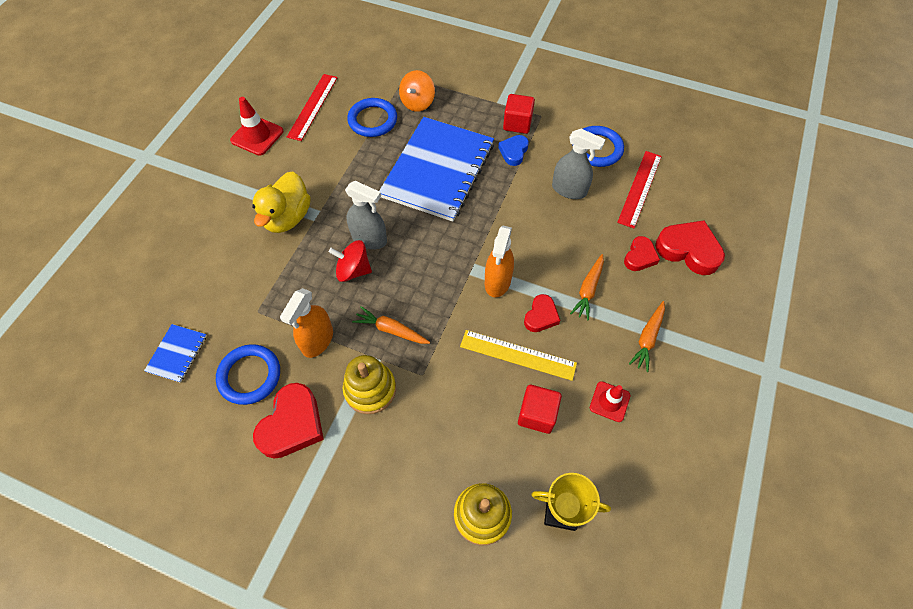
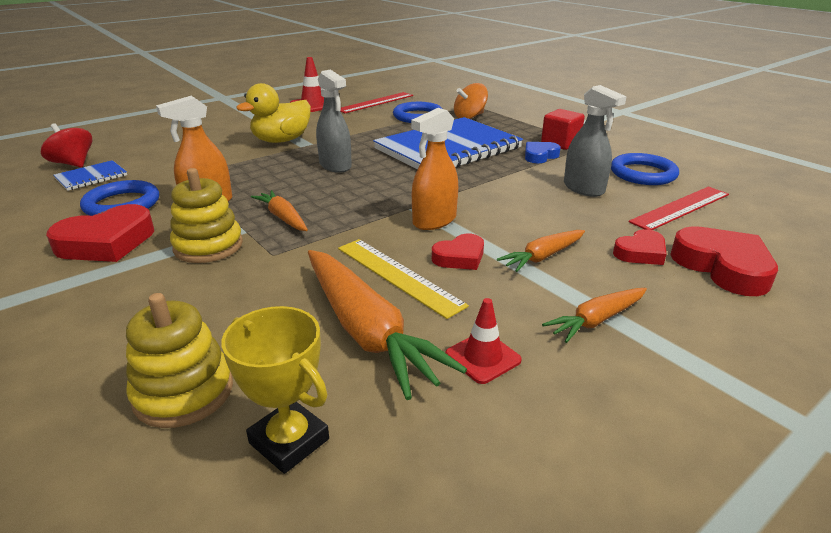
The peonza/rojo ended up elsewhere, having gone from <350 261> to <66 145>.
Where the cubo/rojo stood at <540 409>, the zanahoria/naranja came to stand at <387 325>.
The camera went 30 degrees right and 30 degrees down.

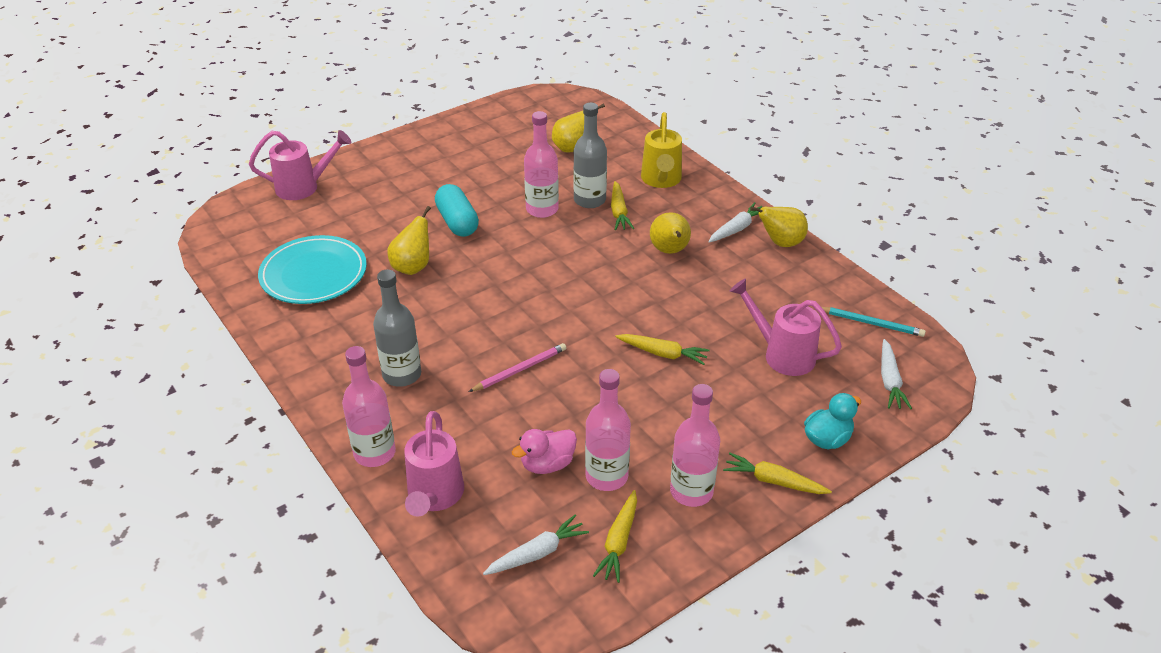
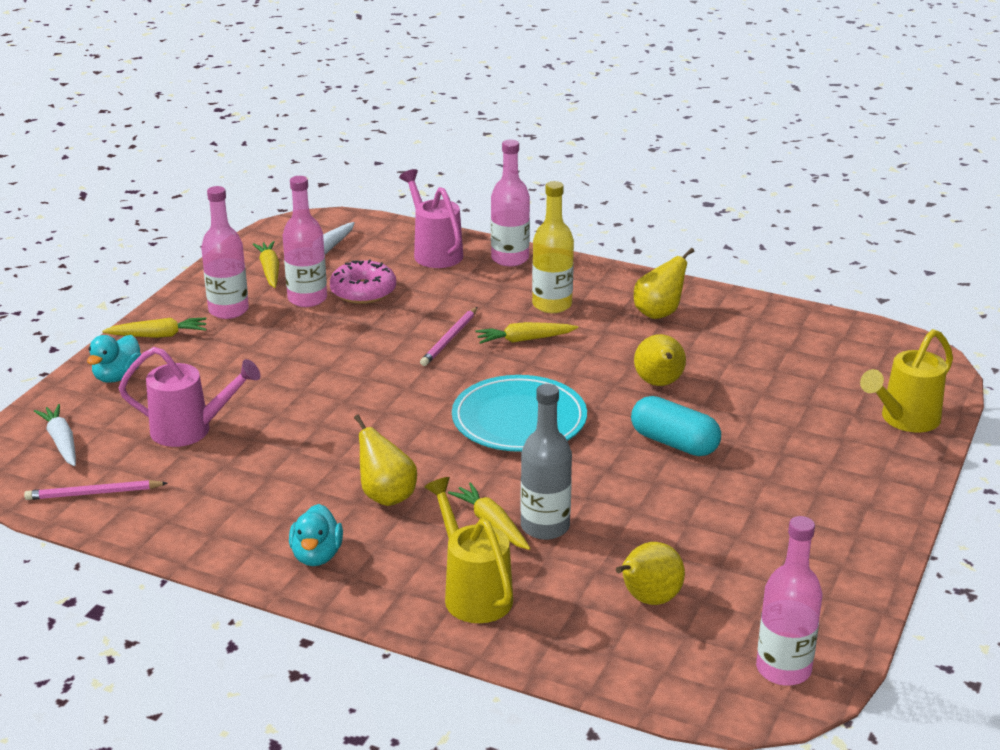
What was the lápiz/turquesa at <874 322> turned into the lápiz/rosa at <96 490>.
Where the zanahoria/blanco stood at <735 222>, the pato/turquesa came to stand at <316 535>.
Where the pato/rosa stood at <544 451>, the rosquilla/rosa came to stand at <363 282>.
The plato/turquesa ended up elsewhere, having gone from <312 269> to <519 413>.
The zanahoria/amarillo ended up elsewhere, having gone from <662 349> to <526 333>.
What was the botella/gris at <397 328> turned into the botella/amarillo at <553 247>.
The pera/amarillo ended up elsewhere, having gone from <779 226> to <664 283>.
The botella/rosa ended up elsewhere, having gone from <541 164> to <789 601>.
What was the regadera/rosa at <300 165> turned into the regadera/amarillo at <906 381>.
The camera went 150 degrees right and 10 degrees down.

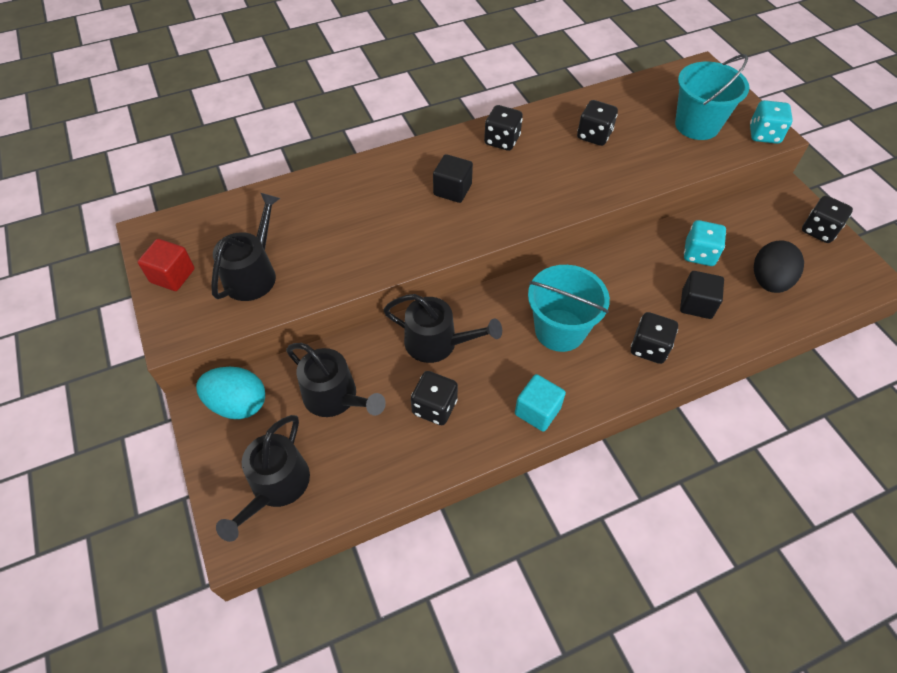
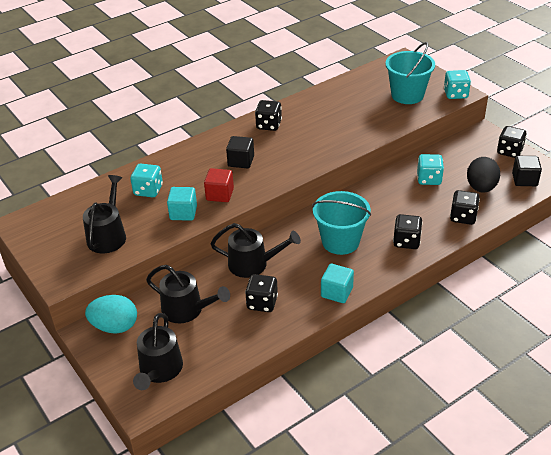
The second view gained the dado/turquesa at <146 180>.
The second view gained the cubo/turquesa at <182 204>.
The cubo/rojo ended up elsewhere, having gone from <166 265> to <219 185>.
The dado/negro ended up elsewhere, having gone from <597 123> to <465 207>.
The cubo/negro ended up elsewhere, having gone from <702 295> to <527 171>.
The camera went 10 degrees left and 15 degrees down.

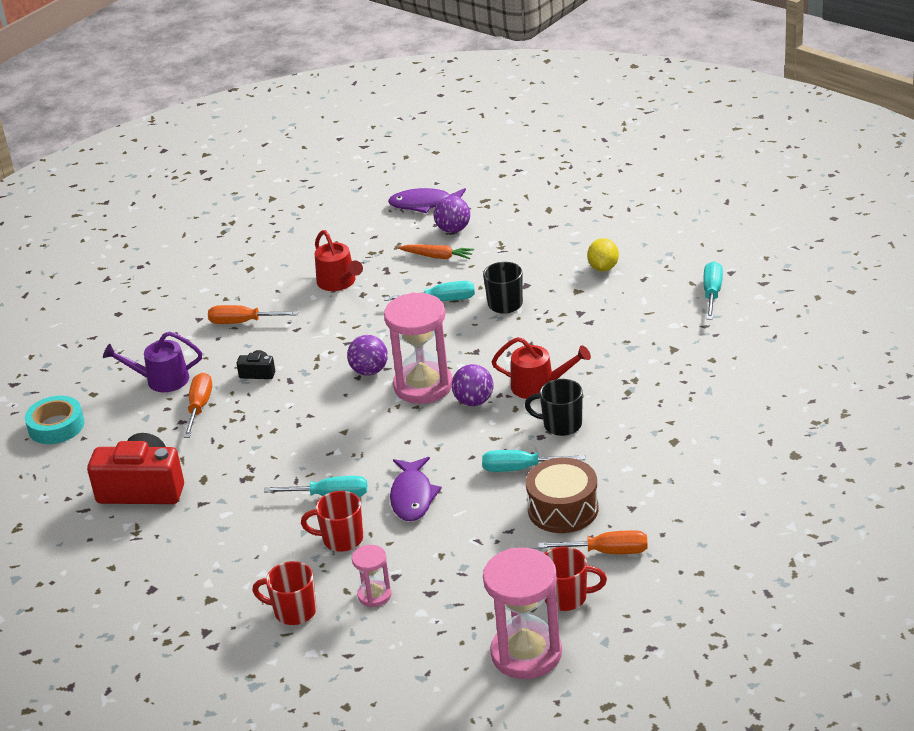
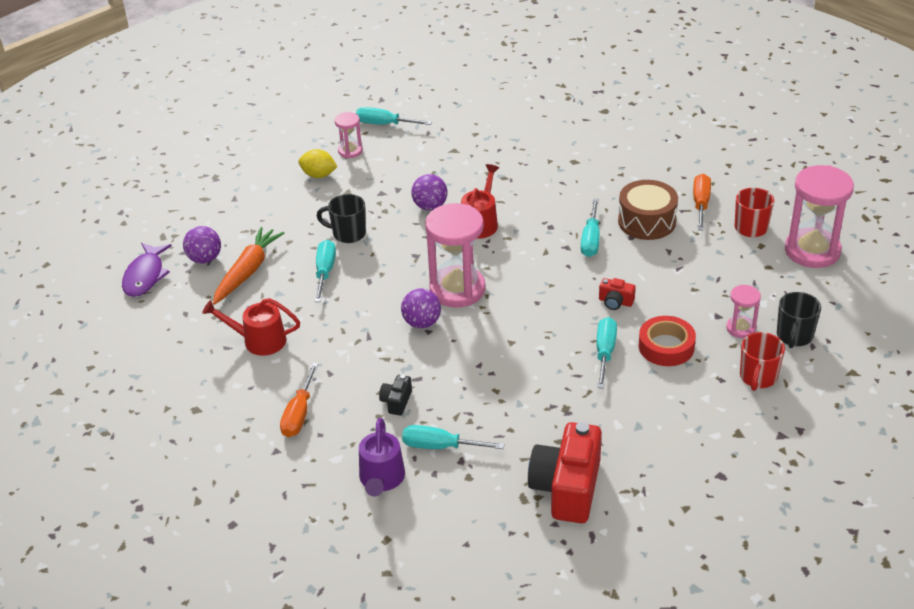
The regadera/rojo at <339 260> ended up facing another way, 150 degrees counterclockwise from before.
The size of the zanahoria/naranja at <436 251> changed by a factor of 1.55.
The second view gained the reloj de arena/rosa at <349 135>.
What was the destornillador/naranja at <197 405> turned into the destornillador/turquesa at <453 437>.
The pelota/morado ended up elsewhere, having gone from <472 385> to <429 192>.
Where the pez/morado stood at <416 489>, the cámara/rojo came to stand at <617 294>.
Where the taza/rojo stood at <332 521>, the cinta adhesiva/rojo came to stand at <667 341>.
The taza/negro ended up elsewhere, having gone from <554 407> to <799 320>.
The second view lost the cinta adhesiva/turquesa at <54 420>.
The camera went 85 degrees left and 5 degrees up.

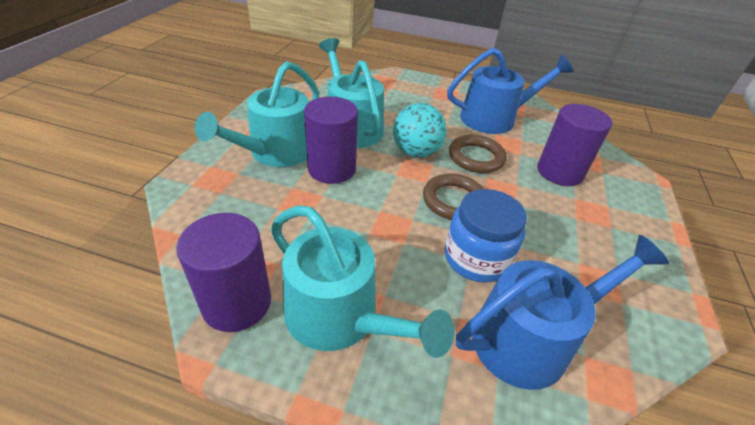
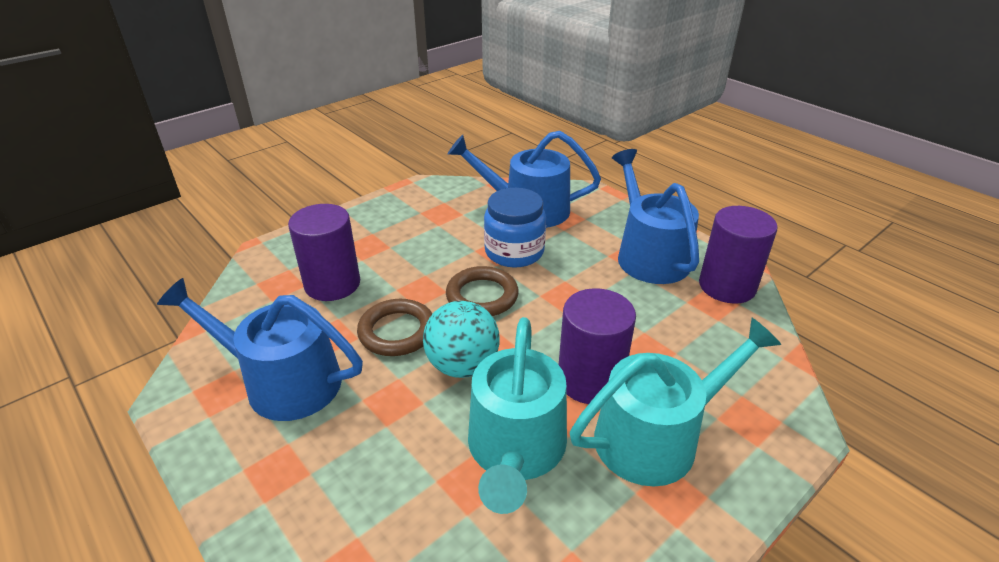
What was the regadera/turquesa at <363 281> turned into the regadera/azul at <655 216>.
The camera went 145 degrees left and 5 degrees down.

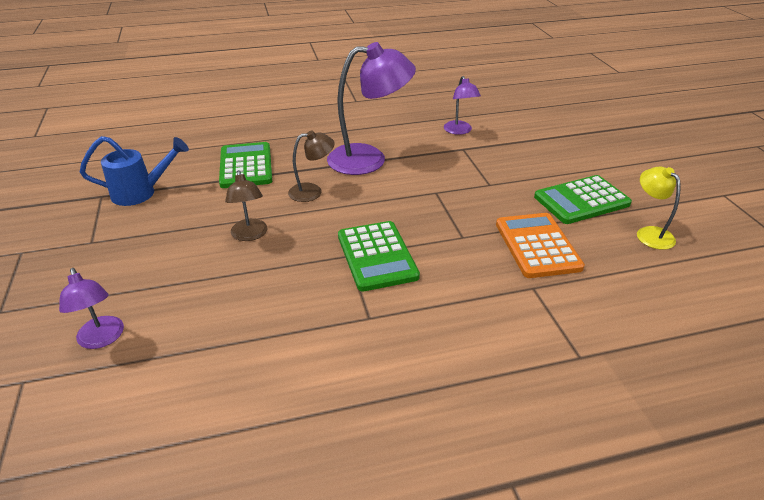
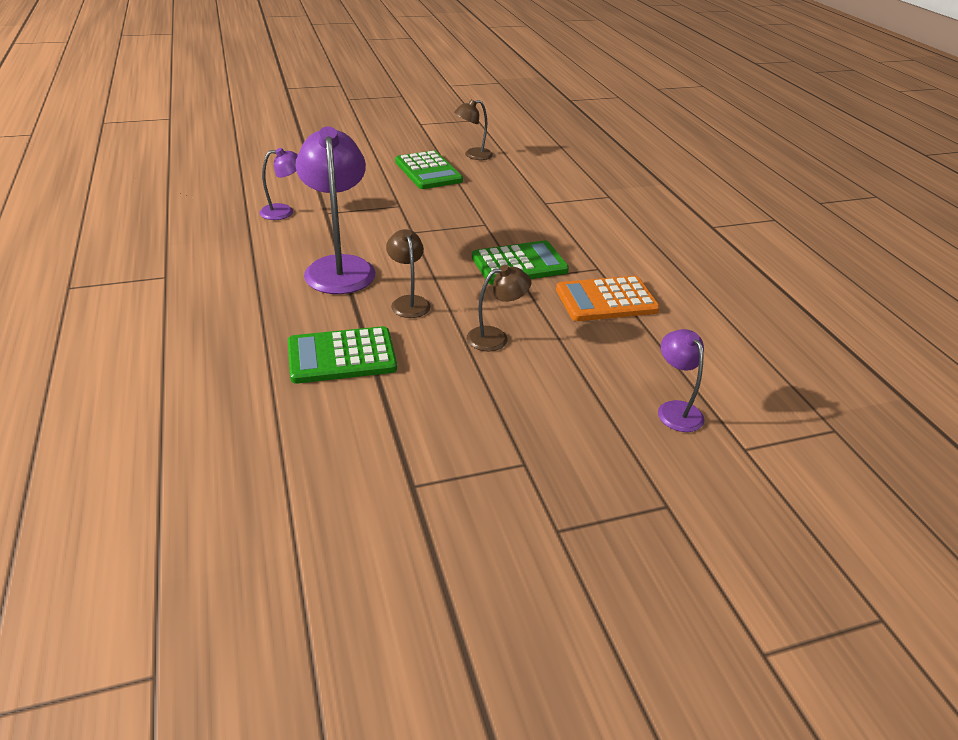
What was the lámpara/amarillo at <659 208> turned into the lámpara/marrón at <473 130>.
The calculadora/naranja ended up elsewhere, having gone from <540 245> to <608 298>.
The lámpara/morado at <91 308> ended up facing another way, 75 degrees counterclockwise from before.
The second view lost the regadera/azul at <134 171>.
The camera went 95 degrees left and 0 degrees up.

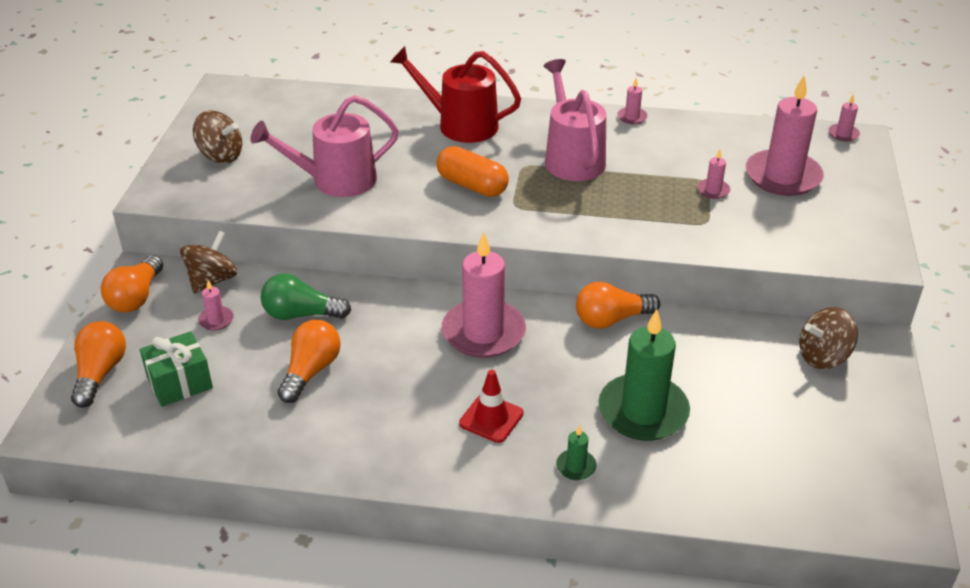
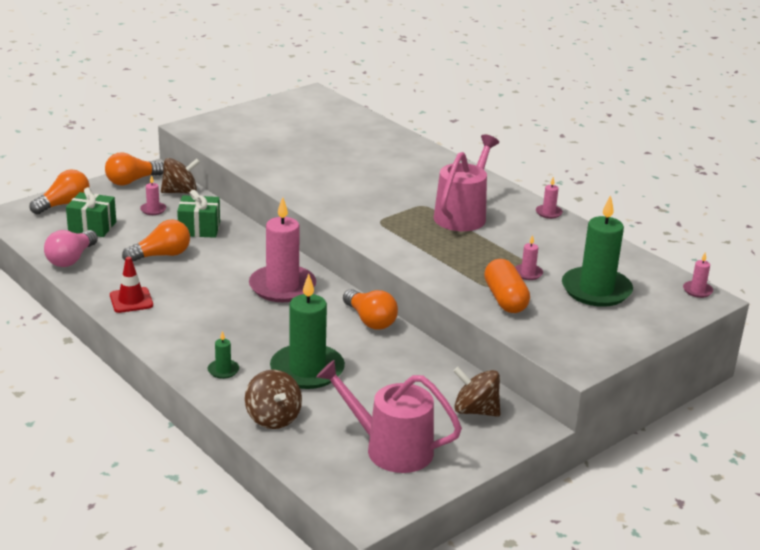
The second view gained the bombilla/rosa at <71 248>.
The cono de tráfico/rojo ended up elsewhere, having gone from <491 406> to <131 285>.
Where the bombilla/verde stood at <306 296>, the regalo/verde came to stand at <198 214>.
The peonza/marrón ended up elsewhere, having gone from <217 137> to <273 399>.
The regadera/rosa ended up elsewhere, having gone from <325 146> to <389 416>.
The bombilla/naranja at <618 305> ended up facing another way, 150 degrees counterclockwise from before.
The cápsula/naranja ended up elsewhere, having gone from <472 171> to <507 286>.
What was the vela/rosa at <785 135> turned into the vela/verde at <597 251>.
The second view lost the regadera/rojo at <455 94>.
The camera went 40 degrees right and 10 degrees down.

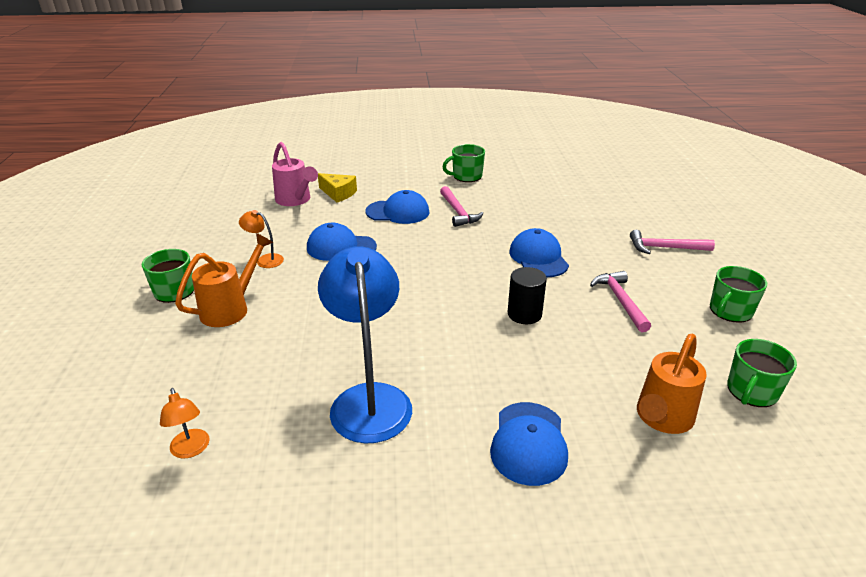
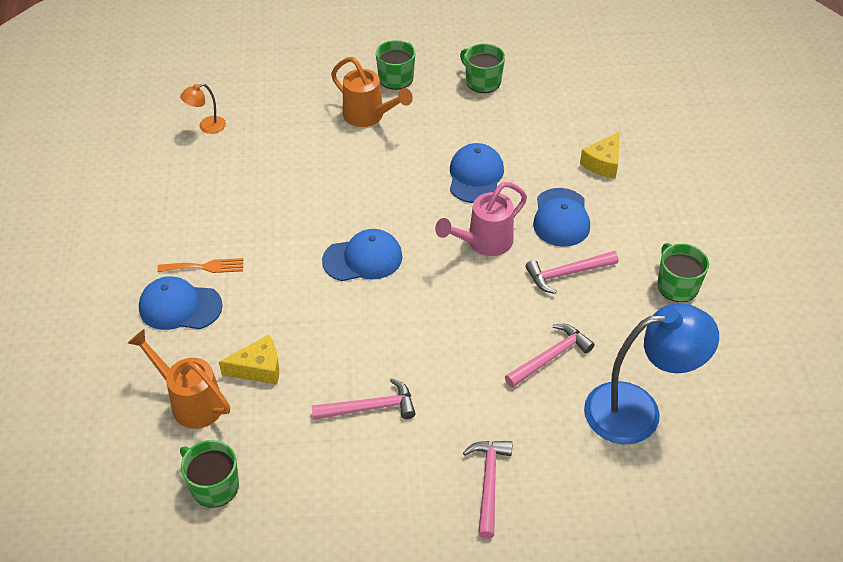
The second view gained the tenedor/naranja at <200 265>.
The second view gained the queso/amarillo at <249 360>.
The gorra/azul ended up elsewhere, having gone from <539 252> to <362 255>.
The regadera/rosa ended up elsewhere, having gone from <295 174> to <481 219>.
The taza/verde ended up elsewhere, having gone from <738 294> to <482 68>.
The second view gained the martillo/rosa at <550 356>.
The lámpara/azul ended up elsewhere, having gone from <365 344> to <651 373>.
The second view lost the lámpara/naranja at <261 239>.
The second view lost the cilindro/negro at <527 295>.
The camera went 90 degrees right and 15 degrees up.

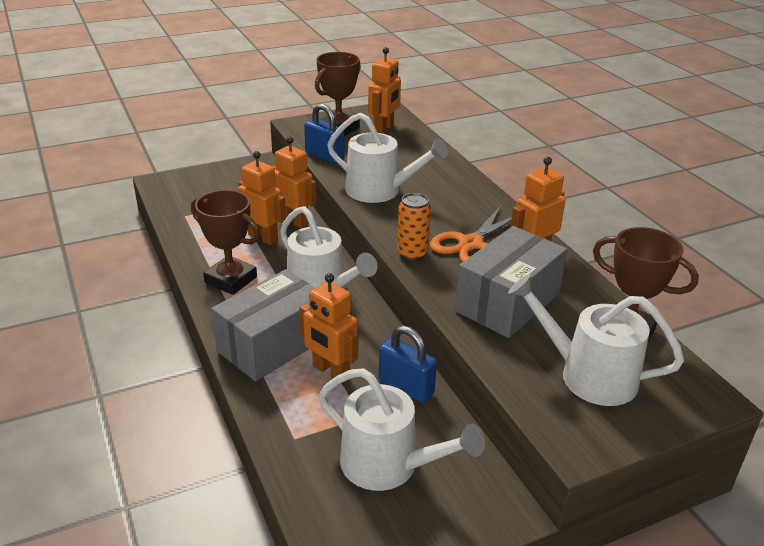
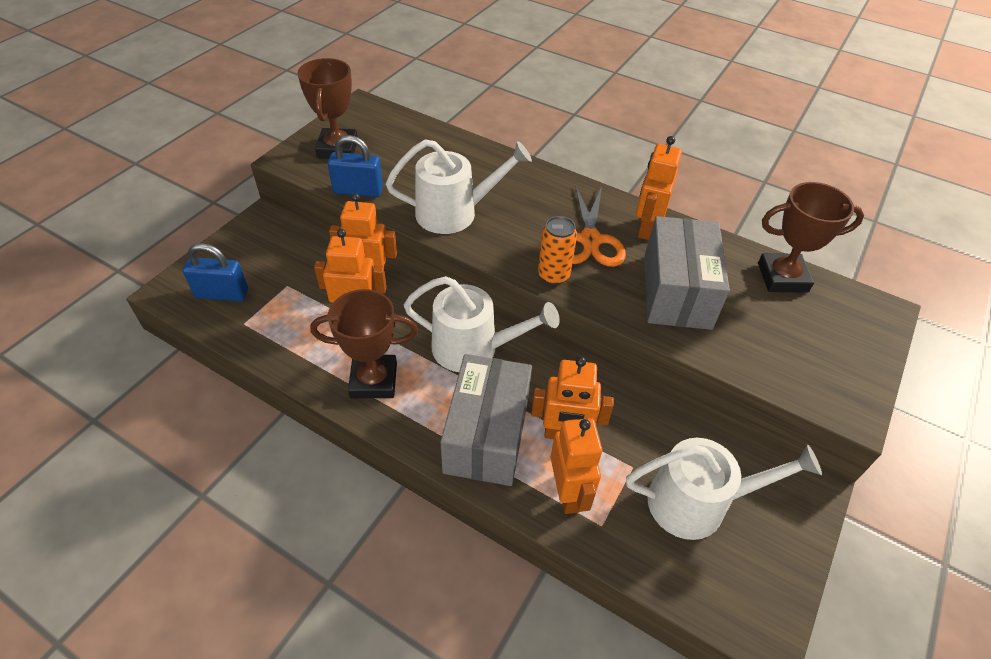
The candado/azul ended up elsewhere, having gone from <408 364> to <215 272>.
The robot/naranja ended up elsewhere, having gone from <384 90> to <576 466>.
The second view lost the regadera/blanco at <596 340>.
The camera went 35 degrees left and 15 degrees up.

